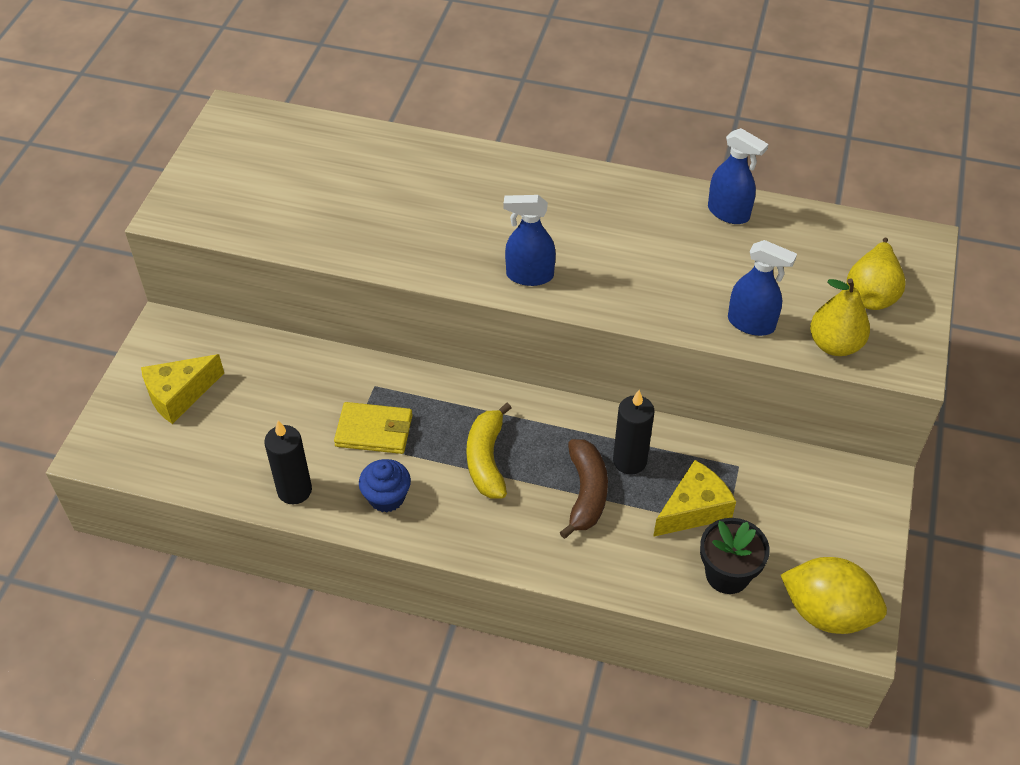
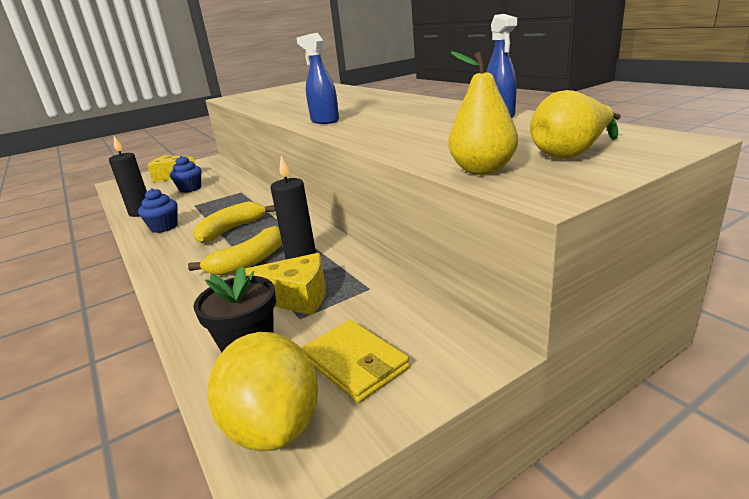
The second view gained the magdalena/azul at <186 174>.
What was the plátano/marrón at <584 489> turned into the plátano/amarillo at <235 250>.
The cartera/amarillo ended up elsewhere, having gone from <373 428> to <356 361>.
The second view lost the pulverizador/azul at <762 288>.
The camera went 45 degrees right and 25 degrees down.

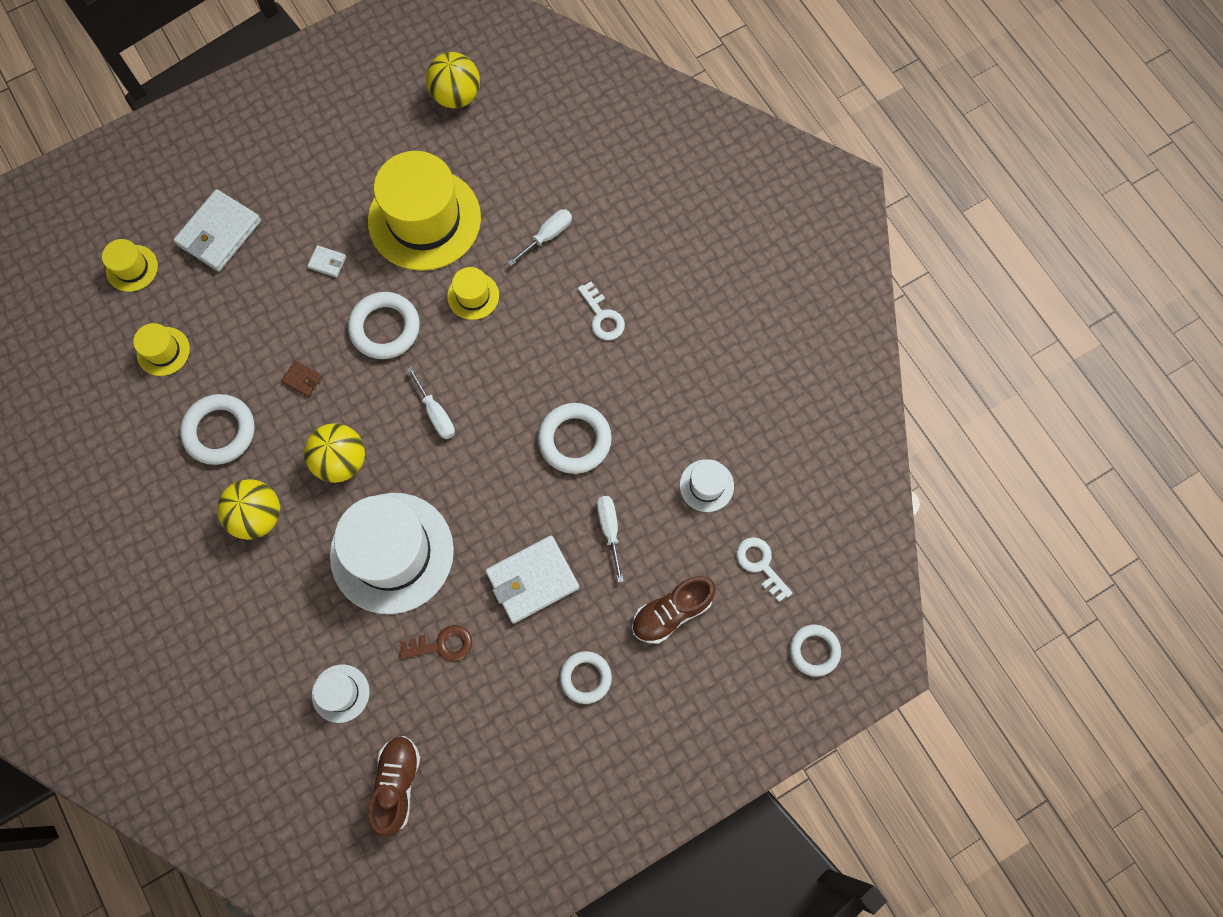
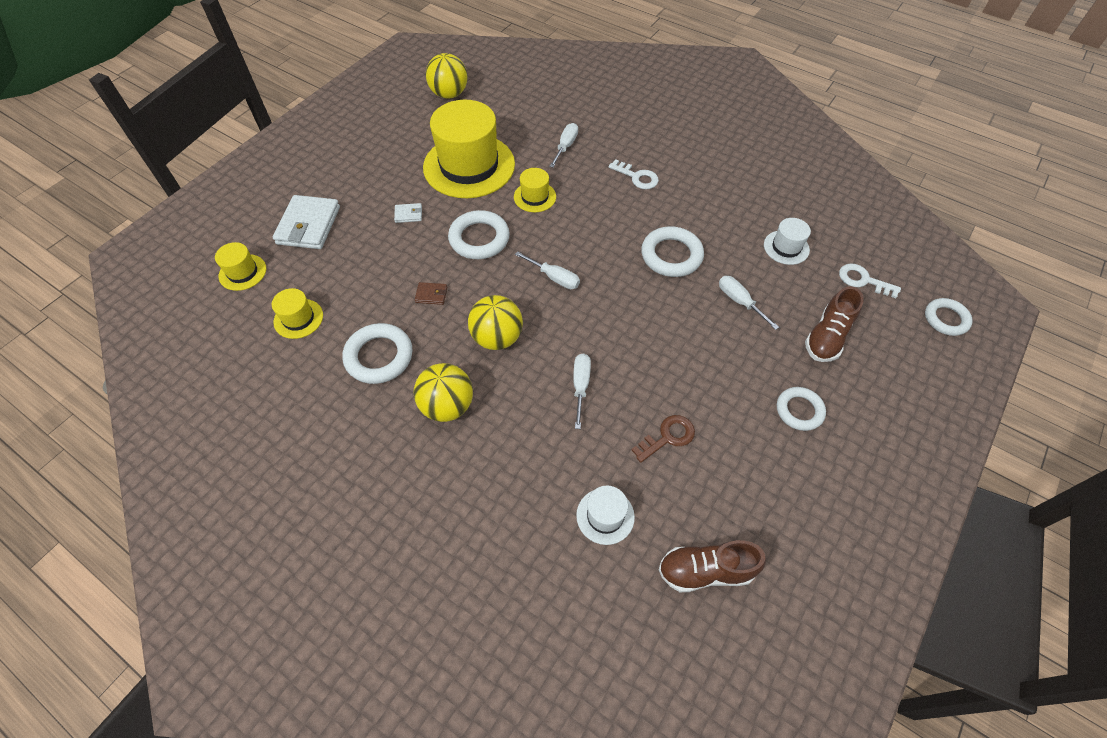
Where the sombrero/blanco stood at <392 553>, the destornillador/blanco came to stand at <582 391>.
The zapato/marrón at <394 787> ended up facing another way, 75 degrees counterclockwise from before.
The second view lost the cartera/blanco at <532 580>.
The camera went 25 degrees left and 15 degrees down.

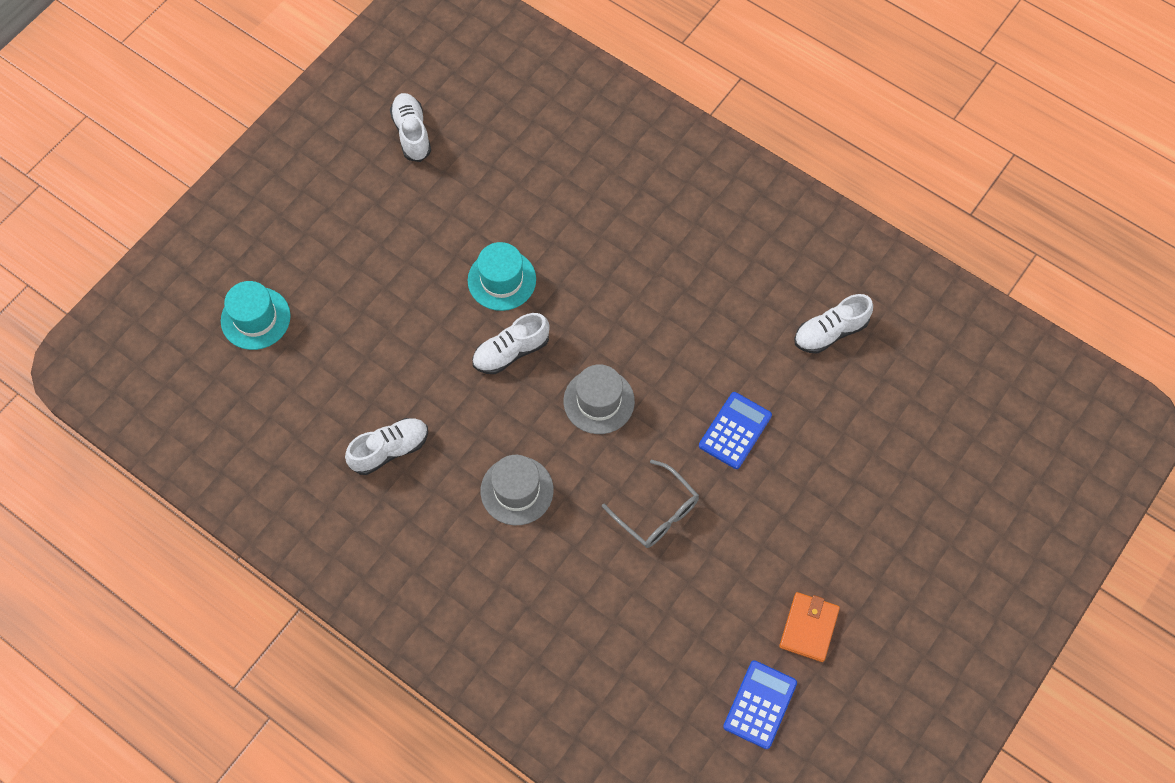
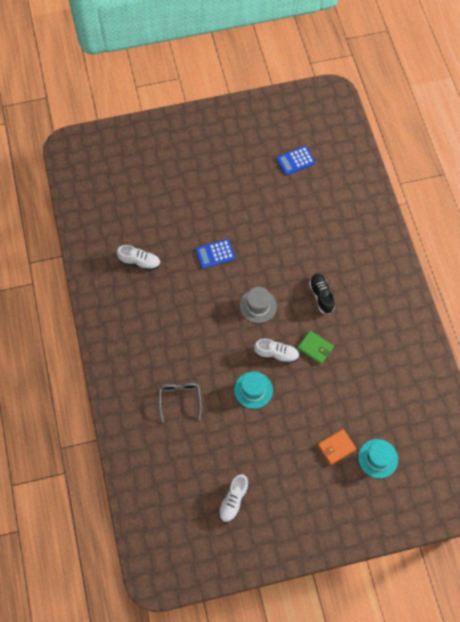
The gafas/gris ended up elsewhere, having gone from <650 503> to <180 403>.
The second view gained the cartera/verde at <315 347>.
Where the sombrero/gris stood at <517 490>, the zapato/negro came to stand at <322 294>.
The cartera/naranja ended up elsewhere, having gone from <809 627> to <337 447>.
The second view lost the zapato/blanco at <386 446>.
The camera went 140 degrees left and 0 degrees up.

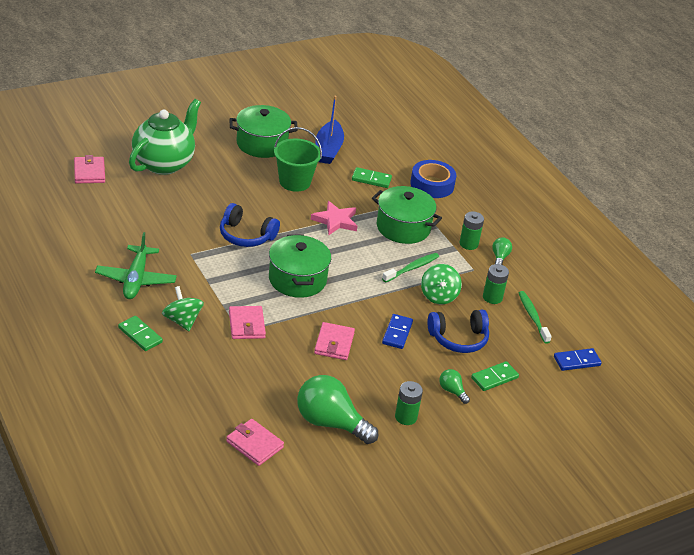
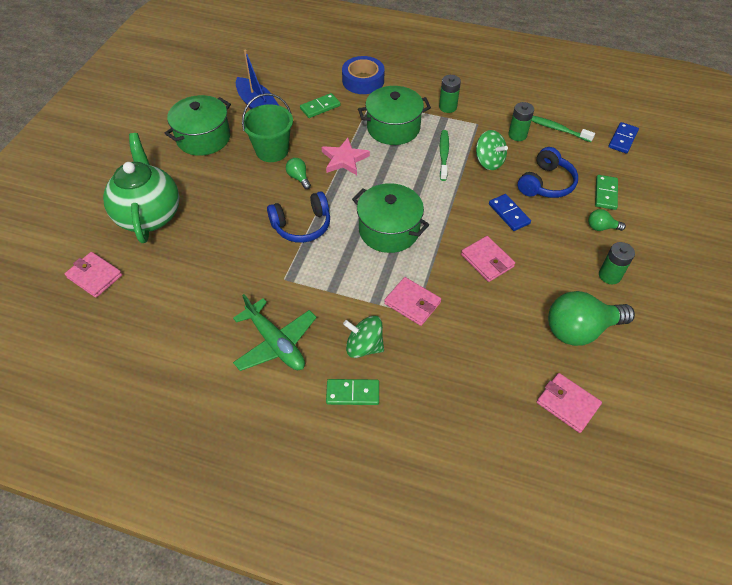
The bombilla/verde ended up elsewhere, having gone from <502 251> to <298 173>.
The cartera/rosa at <255 442> ended up facing another way, 45 degrees clockwise from before.
The camera went 40 degrees left and 15 degrees up.

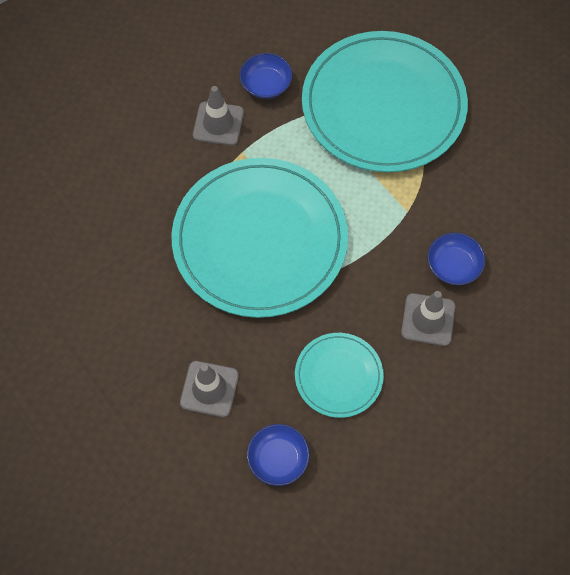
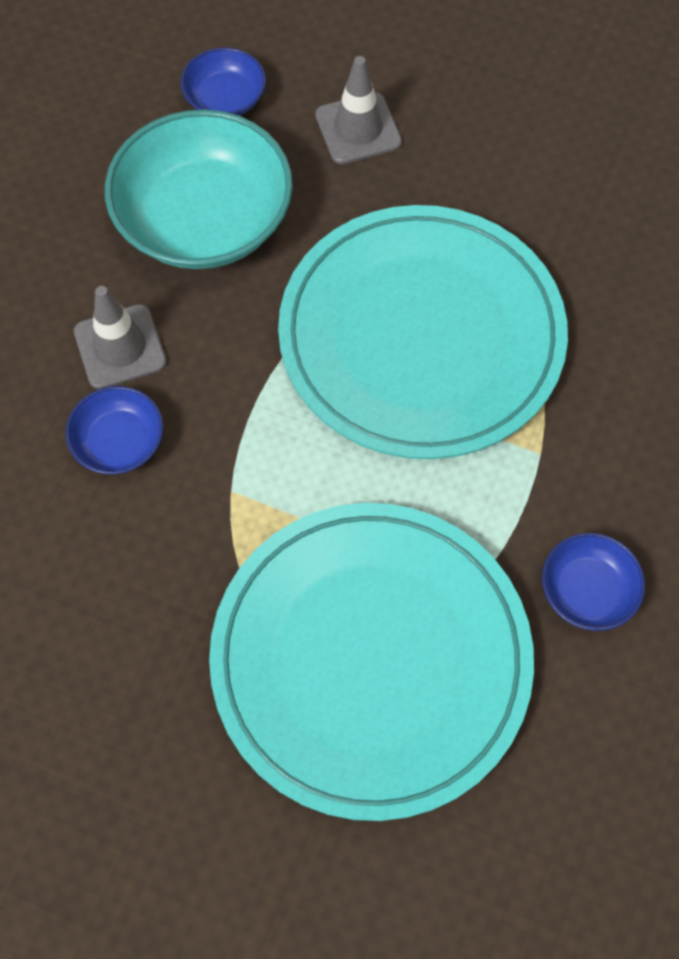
Where the plato/turquesa stood at <339 375>, the cuenco/turquesa came to stand at <199 189>.
The second view lost the cono de tráfico/gris at <218 116>.
The camera went 150 degrees right and 0 degrees up.

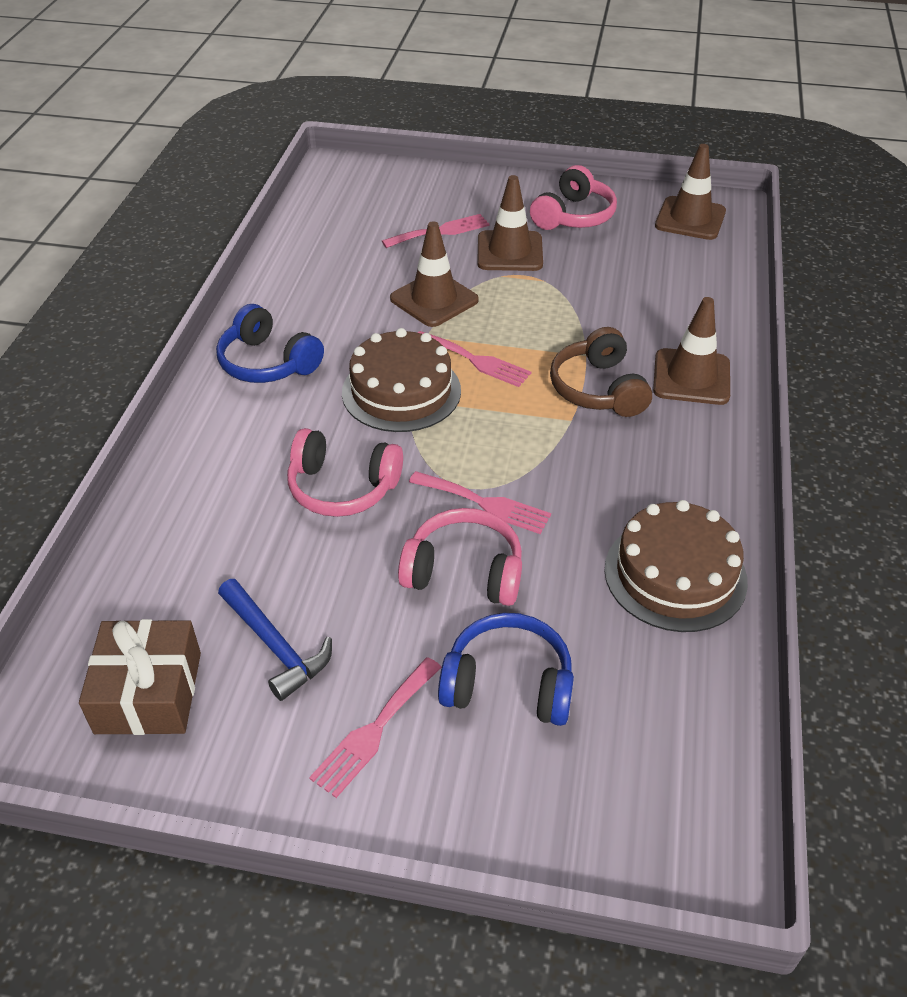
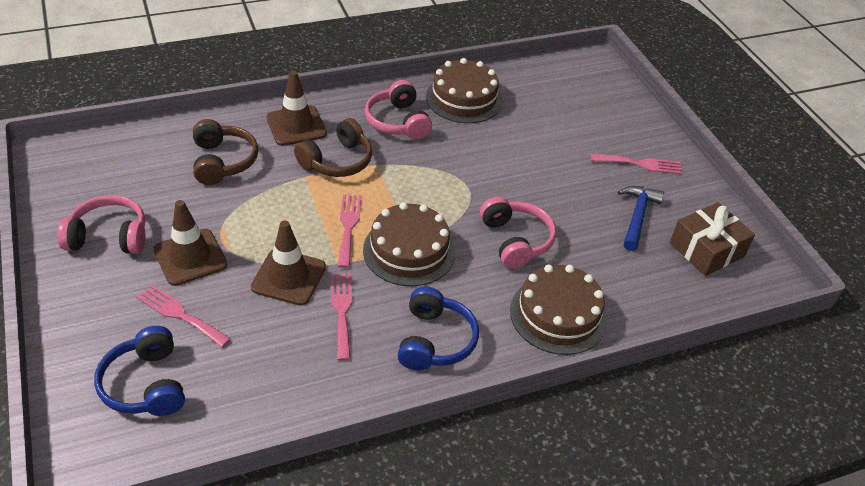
The auriculares/azul ended up elsewhere, having gone from <506 669> to <139 371>.
The second view gained the auriculares/marrón at <225 152>.
The tenedor/rosa ended up elsewhere, having gone from <480 502> to <341 317>.
The auriculares/rosa ended up elsewhere, having gone from <460 557> to <398 110>.
The second view gained the tarta/marrón at <558 309>.
The second view lost the cono de tráfico/marrón at <690 192>.
The camera went 125 degrees left and 0 degrees up.

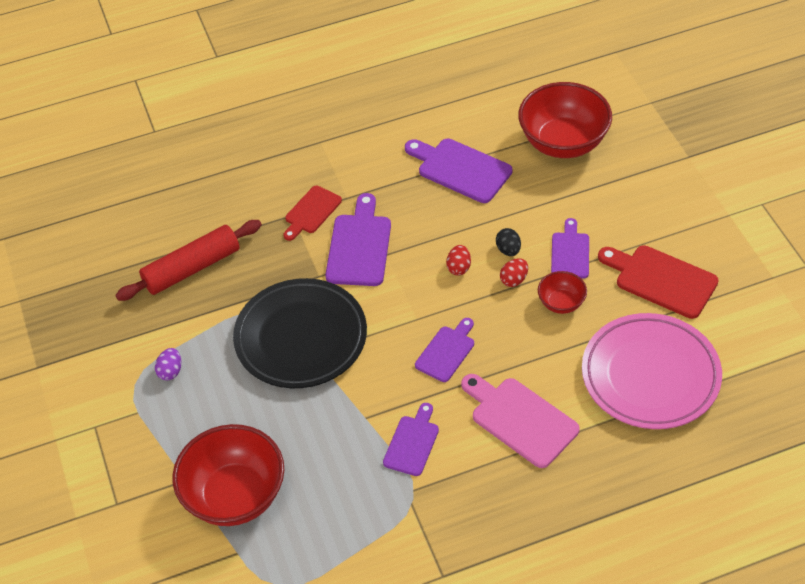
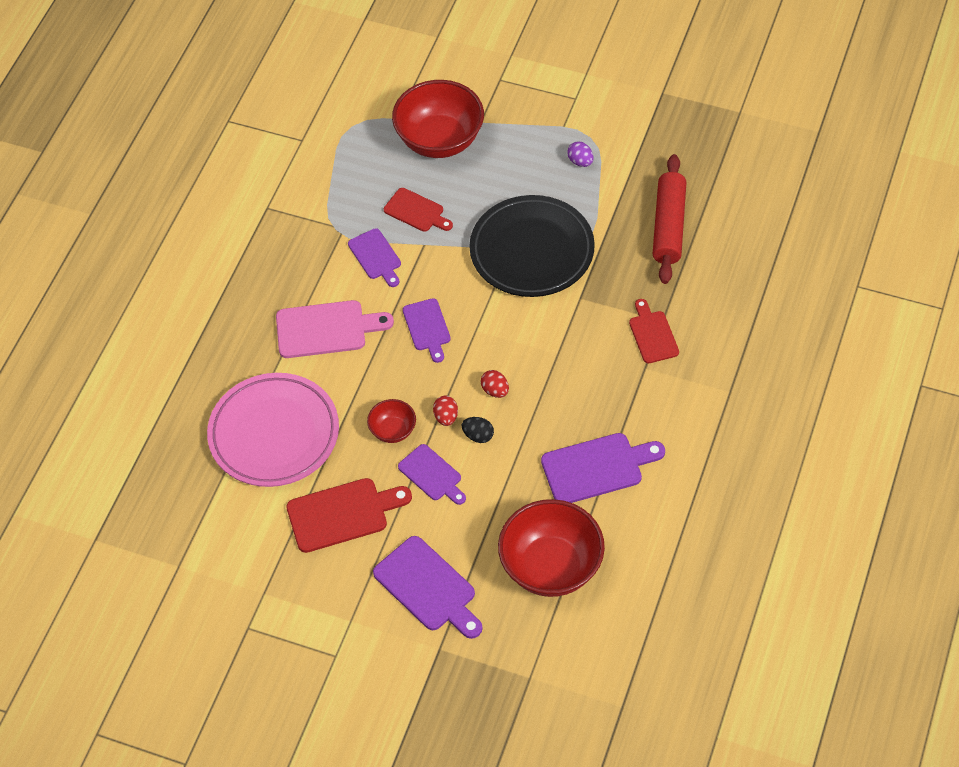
The tabla de cortar/morado ended up elsewhere, having gone from <358 239> to <428 587>.
The second view gained the tabla de cortar/rojo at <418 210>.
The camera went 130 degrees right and 5 degrees up.

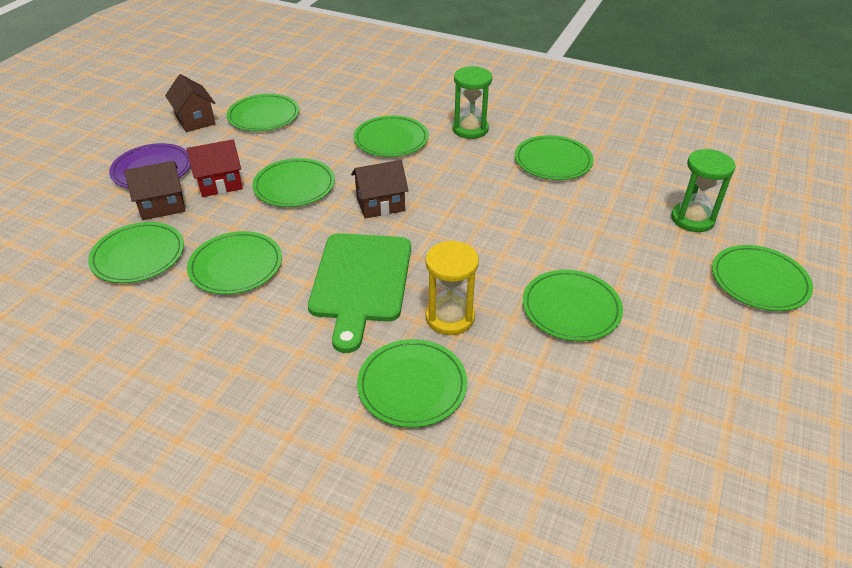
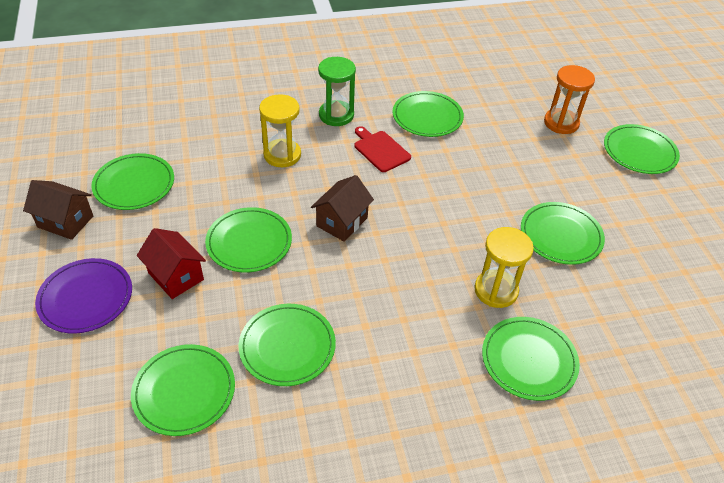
The casa/rojo at <214 168> ended up facing another way, 75 degrees counterclockwise from before.
Where the plato/verde stood at <391 136>, the reloj de arena/amarillo came to stand at <280 130>.
The second view gained the tabla de cortar/rojo at <382 149>.
What was the reloj de arena/verde at <703 190> turned into the reloj de arena/naranja at <569 99>.
The second view lost the casa/marrón at <154 190>.
The second view lost the tabla de cortar/verde at <359 293>.
The camera went 40 degrees left and 5 degrees up.

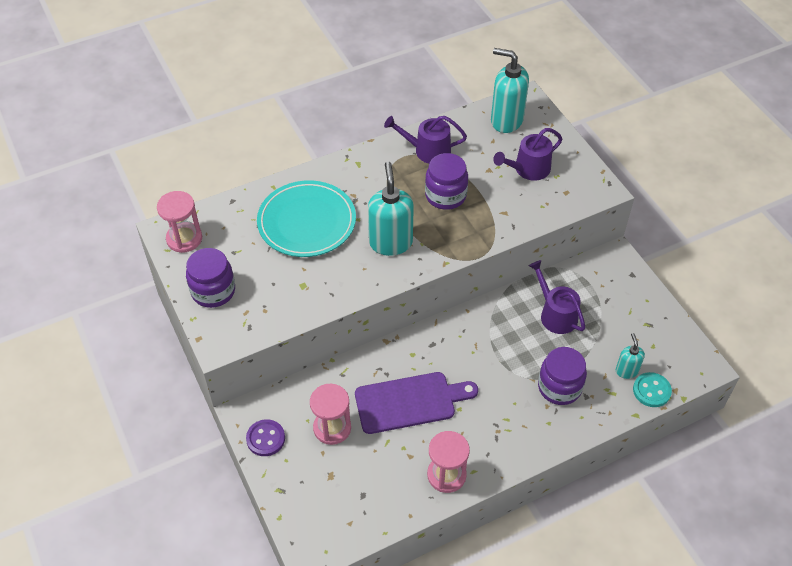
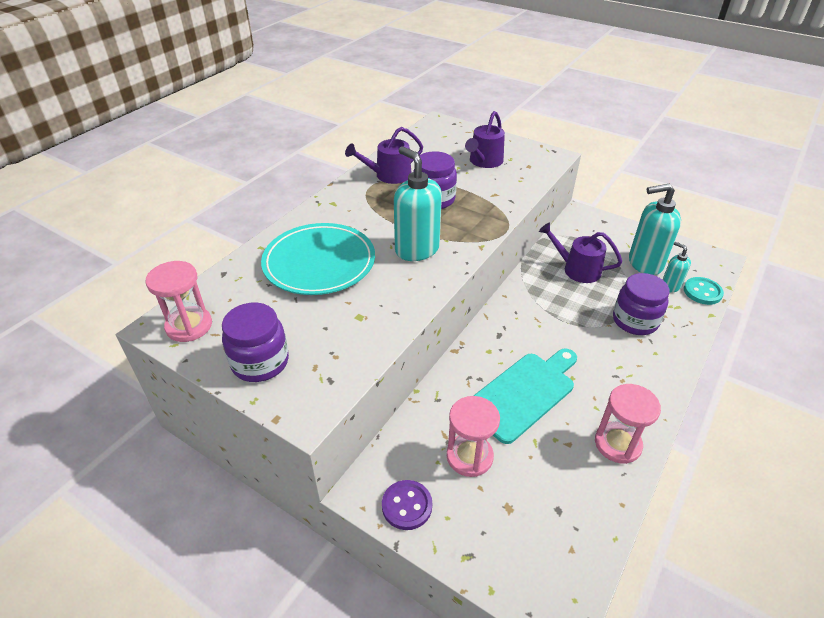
What was the tabla de cortar/morado at <416 403> turned into the tabla de cortar/turquesa at <525 396>.
The dispensador de jabón/turquesa ended up elsewhere, having gone from <510 90> to <655 229>.
The camera went 30 degrees left and 10 degrees down.

